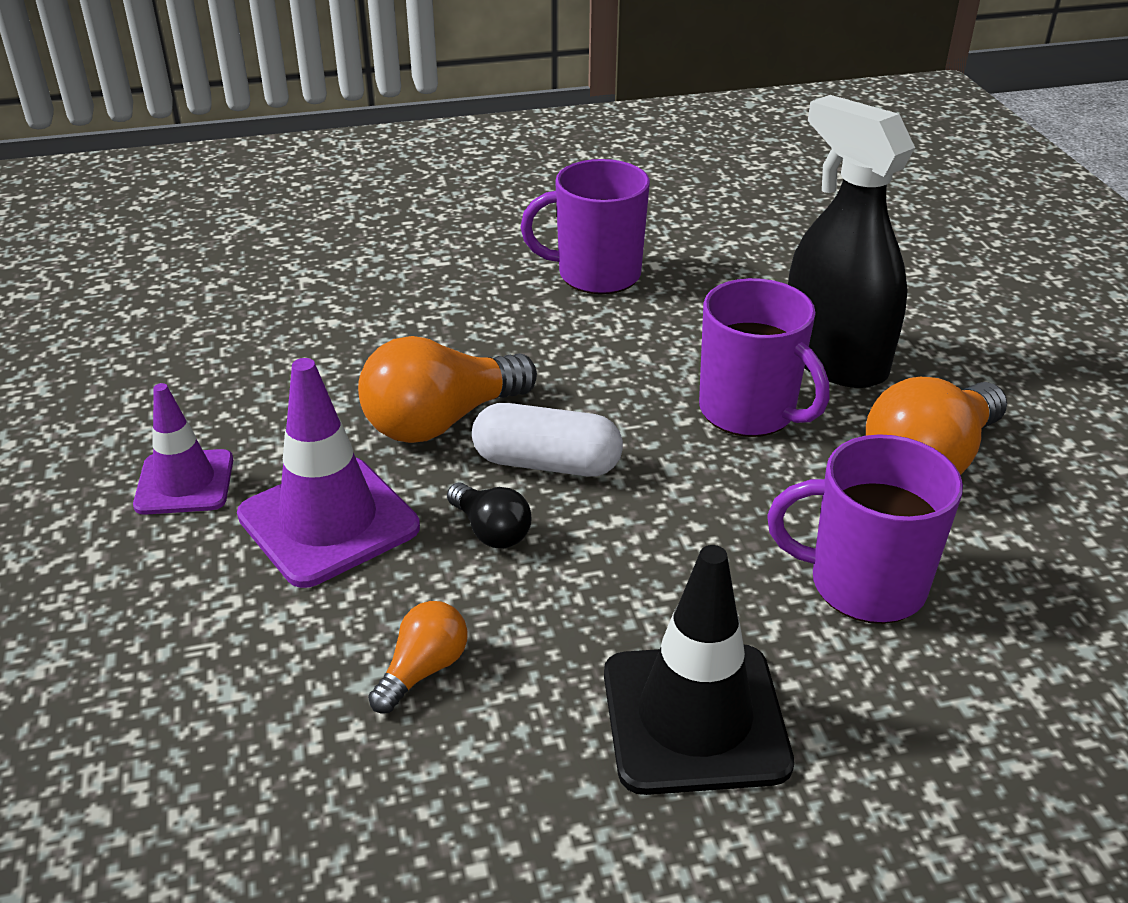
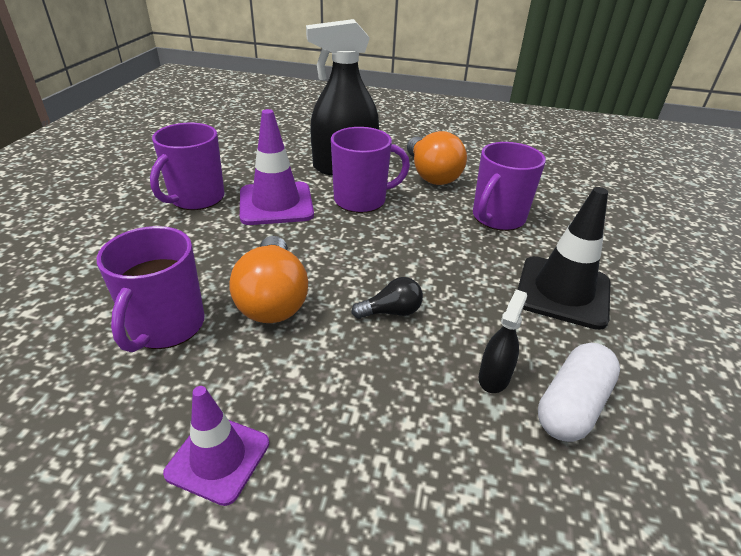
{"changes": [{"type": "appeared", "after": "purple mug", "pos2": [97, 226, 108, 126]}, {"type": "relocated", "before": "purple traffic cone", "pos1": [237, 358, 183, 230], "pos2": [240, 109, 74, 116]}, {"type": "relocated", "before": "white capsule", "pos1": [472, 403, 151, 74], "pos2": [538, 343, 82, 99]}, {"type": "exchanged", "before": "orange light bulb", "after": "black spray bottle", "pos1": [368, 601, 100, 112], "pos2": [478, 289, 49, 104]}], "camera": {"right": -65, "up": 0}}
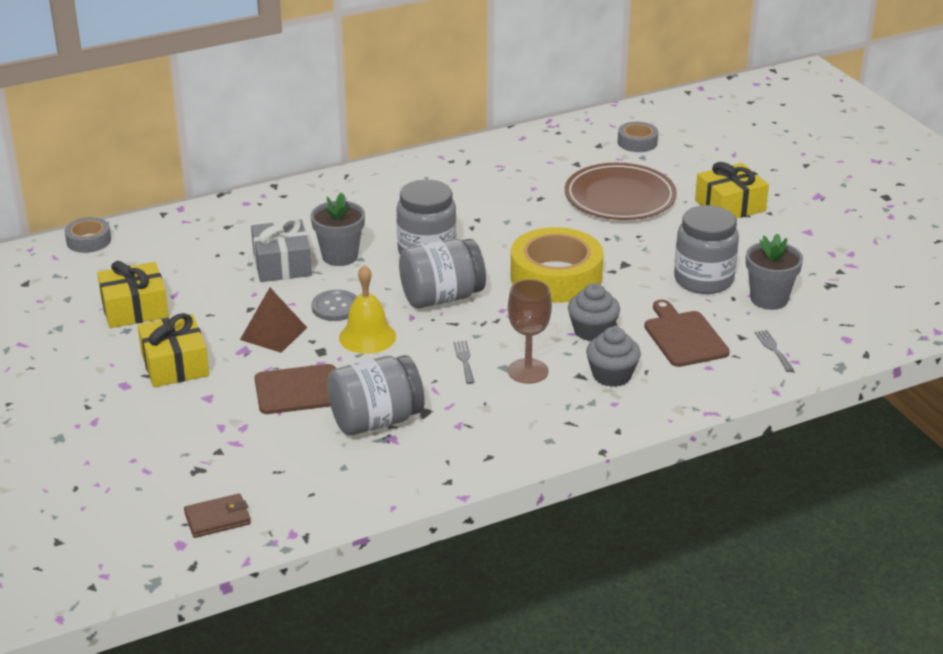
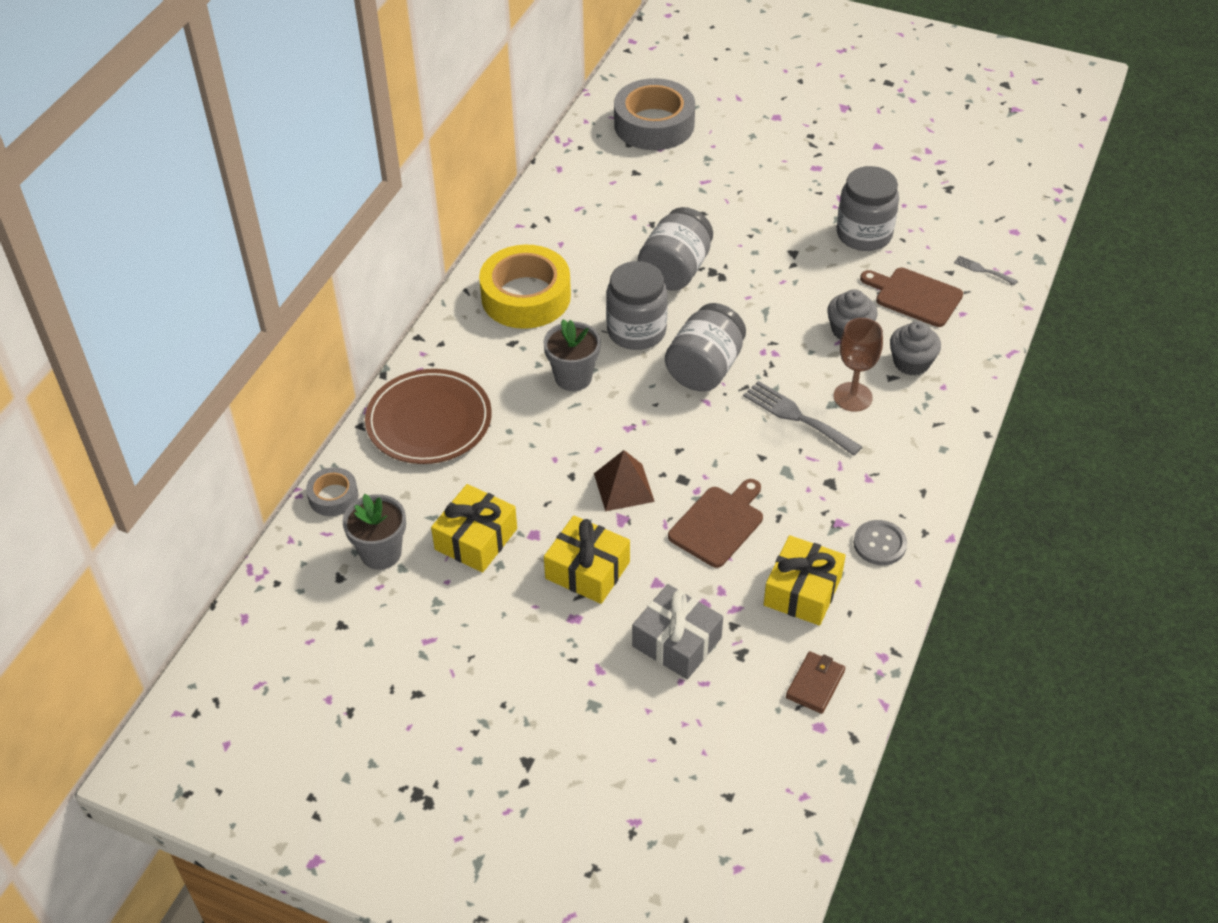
{"changes": [{"type": "missing", "before": "yellow bell", "pos1": [339, 265, 57, 89]}, {"type": "relocated", "before": "grey gift", "pos1": [251, 217, 61, 65], "pos2": [632, 584, 91, 95]}, {"type": "relocated", "before": "grey button", "pos1": [311, 290, 46, 31], "pos2": [854, 520, 53, 45]}, {"type": "relocated", "before": "grey jar", "pos1": [327, 355, 98, 80], "pos2": [638, 207, 75, 84]}, {"type": "relocated", "before": "yellow tape", "pos1": [510, 227, 94, 76], "pos2": [479, 245, 92, 84]}, {"type": "relocated", "before": "brown plate", "pos1": [565, 163, 112, 57], "pos2": [365, 369, 127, 95]}, {"type": "relocated", "before": "yellow gift", "pos1": [695, 162, 74, 57], "pos2": [764, 535, 82, 91]}, {"type": "relocated", "before": "grey flower pot", "pos1": [746, 233, 57, 77], "pos2": [342, 494, 64, 76]}, {"type": "size", "before": "grey fork", "pos1": [453, 341, 22, 43], "pos2": [743, 381, 119, 75], "scale": 1.88}, {"type": "size", "before": "grey tape", "pos1": [618, 122, 40, 30], "pos2": [614, 78, 81, 72], "scale": 2.02}], "camera": {"right": -40, "up": 15}}
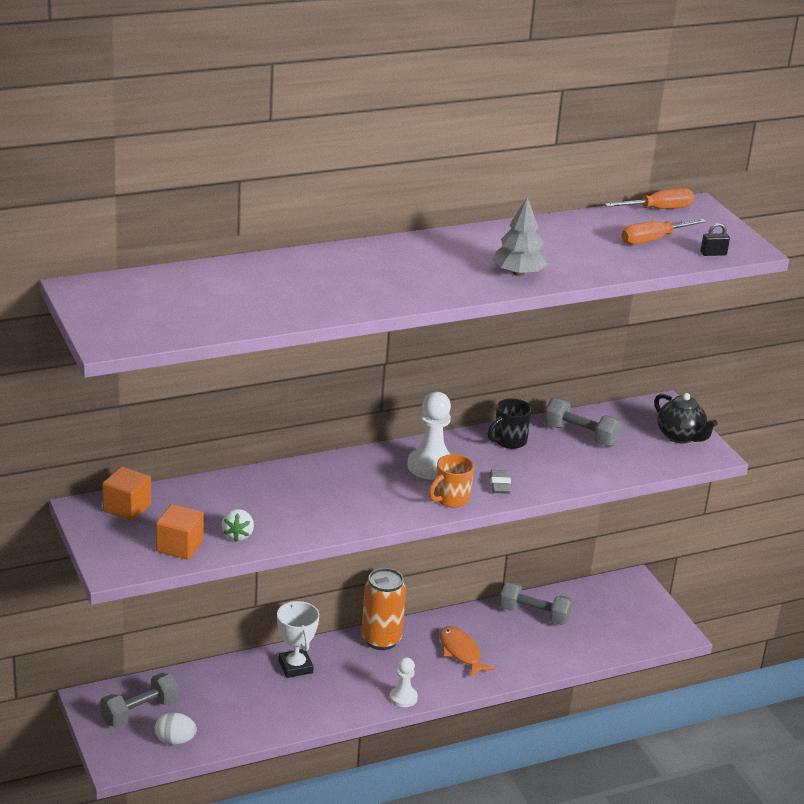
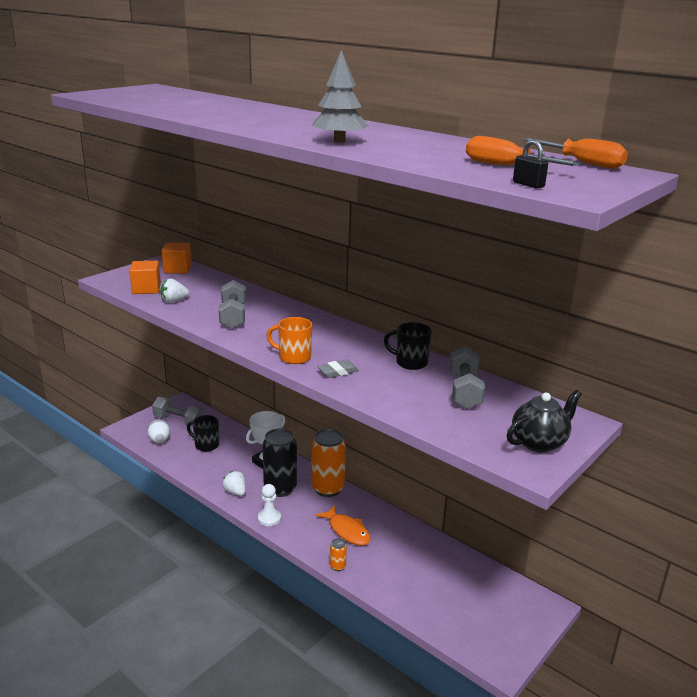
{"changes": [{"type": "missing", "before": "white pawn", "pos1": [407, 392, 44, 88]}, {"type": "appeared", "after": "black mug", "pos2": [187, 415, 32, 37]}, {"type": "appeared", "after": "white strawberry", "pos2": [223, 471, 23, 25]}, {"type": "appeared", "after": "black can", "pos2": [262, 428, 35, 69]}, {"type": "appeared", "after": "orange can", "pos2": [330, 538, 17, 33]}, {"type": "relocated", "before": "grey dumbbell", "pos1": [499, 581, 74, 44], "pos2": [219, 280, 27, 49]}, {"type": "spun", "before": "orange fish", "pos1": [439, 626, 56, 52], "pos2": [315, 506, 56, 40], "turn": 105}, {"type": "spun", "before": "black teapot", "pos1": [654, 393, 64, 50], "pos2": [507, 390, 75, 63], "turn": -150}], "camera": {"right": 65, "up": -5}}
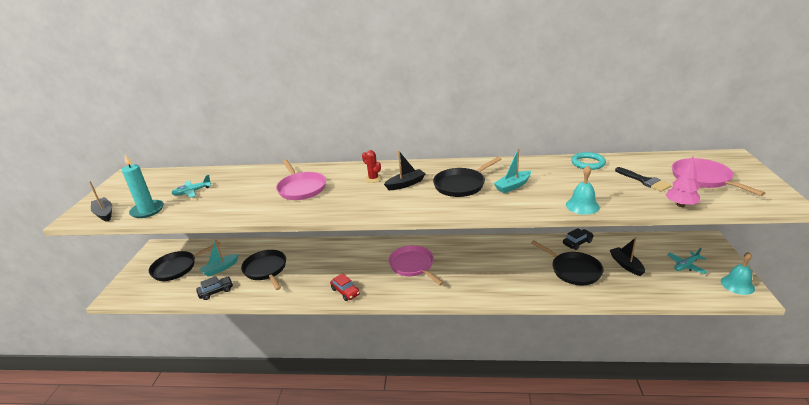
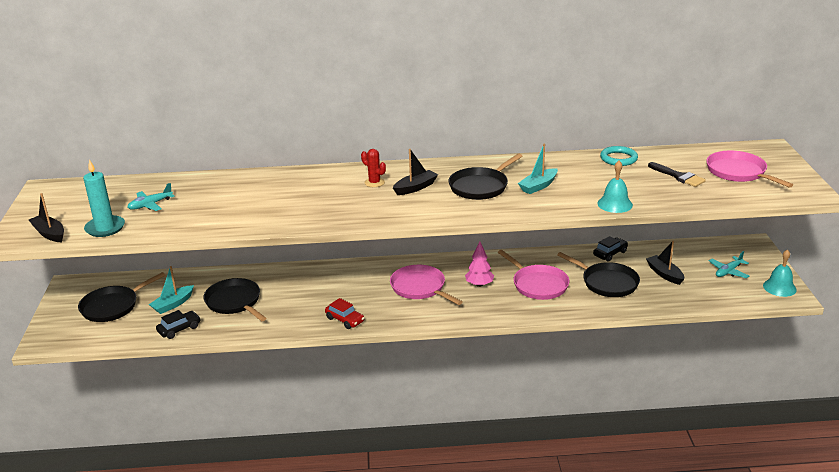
{"changes": [{"type": "relocated", "before": "pink pan", "pos1": [276, 160, 50, 40], "pos2": [498, 250, 71, 50]}, {"type": "relocated", "before": "pink tree", "pos1": [665, 157, 35, 50], "pos2": [465, 241, 29, 46]}], "camera": {"right": -10, "up": 0}}
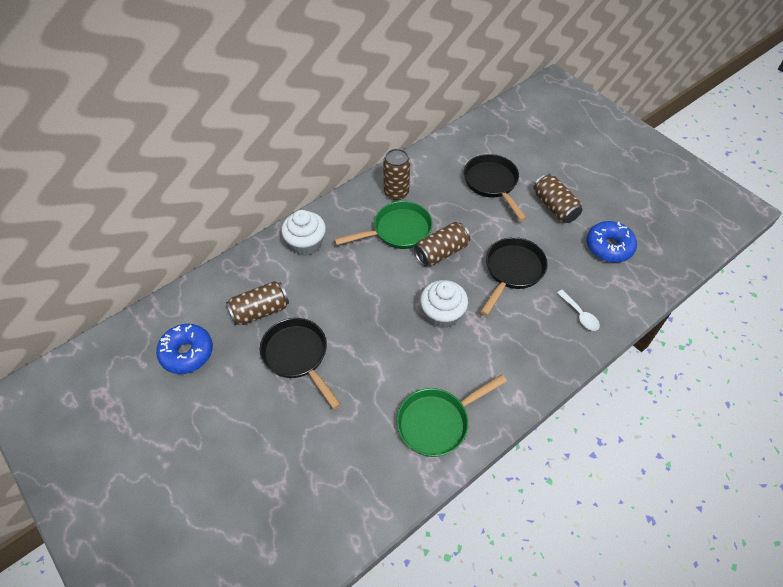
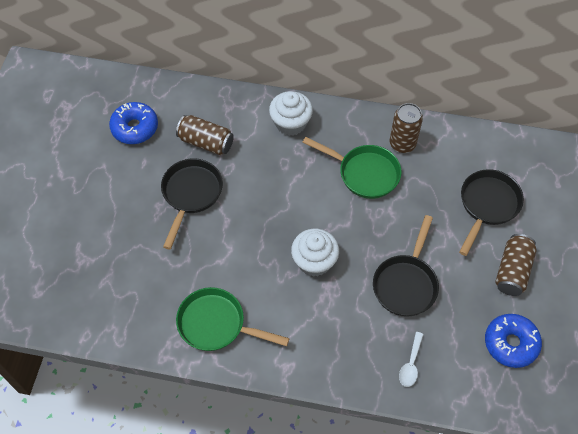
{"changes": [{"type": "missing", "before": "brown can", "pos1": [414, 222, 56, 45]}, {"type": "spun", "before": "black pan", "pos1": [480, 237, 68, 79], "pos2": [373, 215, 66, 102], "turn": 120}], "camera": {"right": 50, "up": 5}}
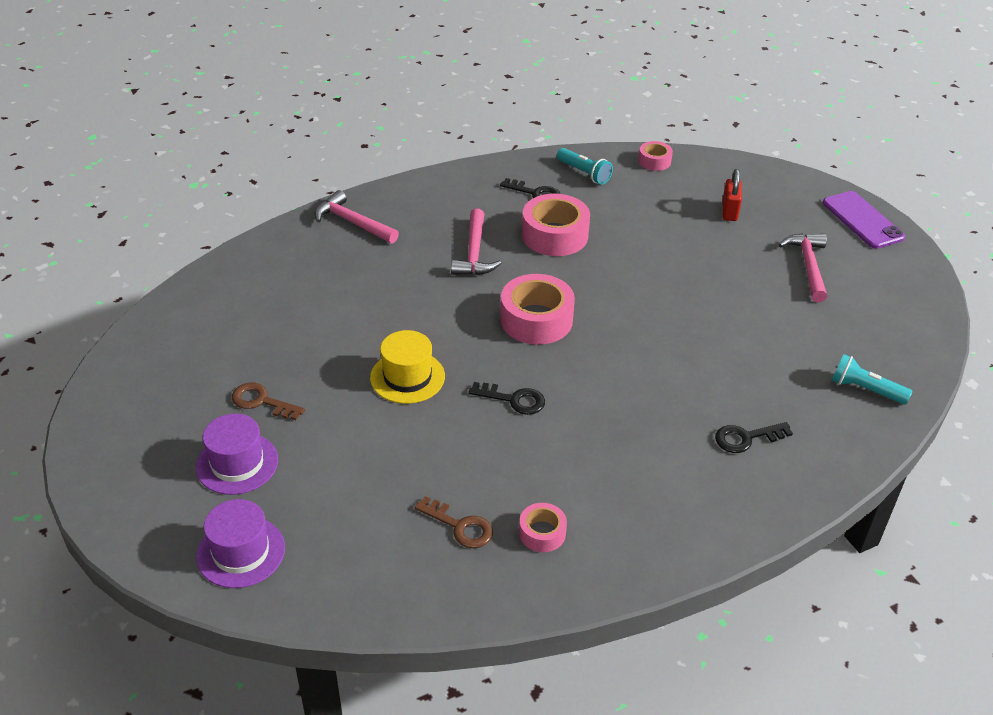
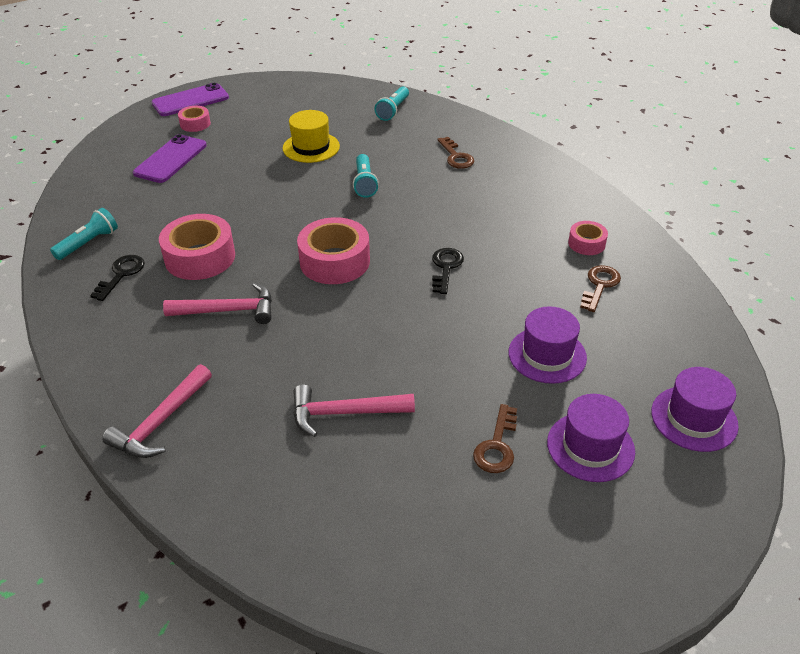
{"changes": [{"type": "appeared", "after": "turquoise flashlight", "pos2": [353, 154, 26, 44]}, {"type": "appeared", "after": "purple hat", "pos2": [509, 306, 78, 78]}, {"type": "relocated", "before": "yellow hat", "pos1": [370, 330, 75, 74], "pos2": [283, 110, 57, 53]}, {"type": "relocated", "before": "pink tape", "pos1": [638, 141, 35, 30], "pos2": [178, 106, 33, 26]}, {"type": "relocated", "before": "pink hammer", "pos1": [779, 233, 48, 69], "pos2": [293, 385, 122, 52]}, {"type": "exchanged", "before": "red padlock", "after": "purple phone", "pos1": [722, 169, 20, 52], "pos2": [133, 134, 74, 49]}, {"type": "colour", "before": "black key", "after": "brown key", "pos1": [715, 422, 78, 31], "pos2": [437, 137, 37, 32]}], "camera": {"right": -95, "up": 0}}
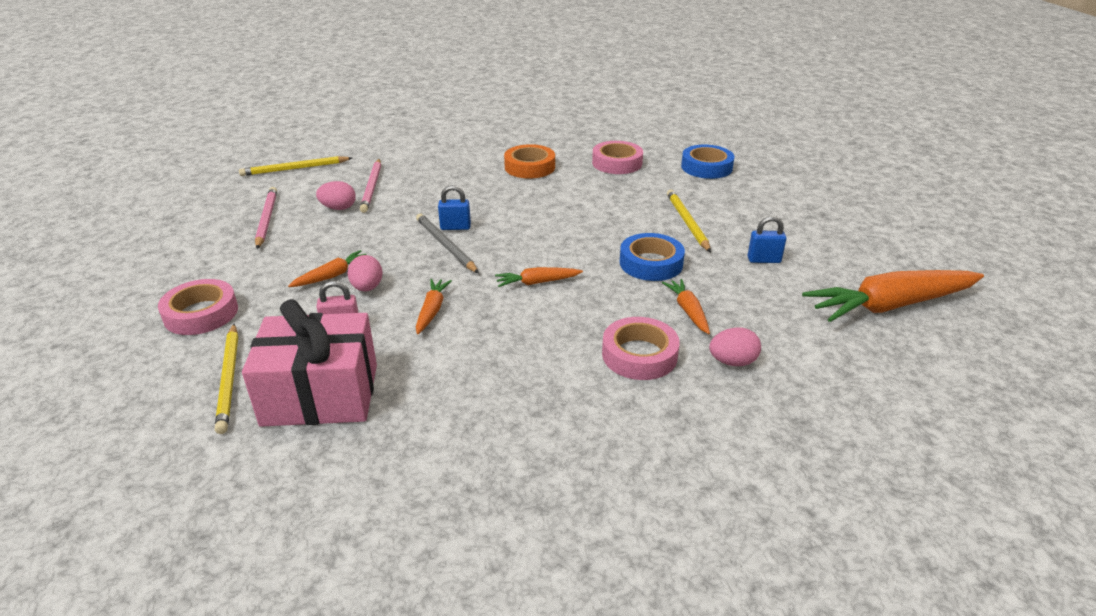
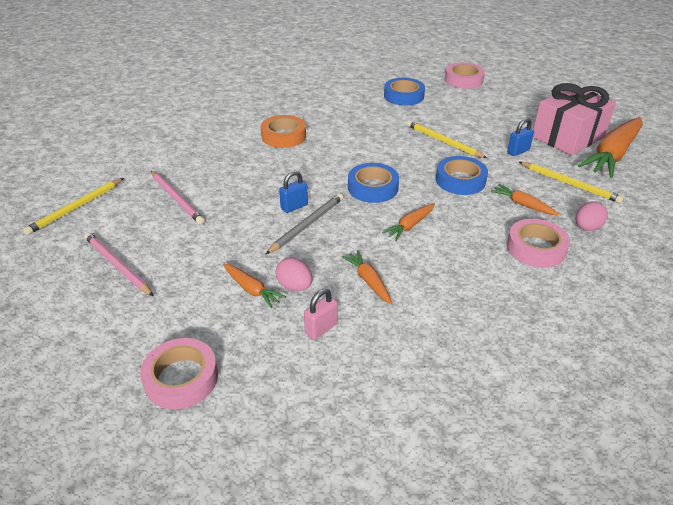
{"changes": [{"type": "missing", "before": "pink egg", "pos1": [316, 181, 40, 29]}, {"type": "appeared", "after": "blue tape", "pos2": [348, 163, 51, 40]}, {"type": "relocated", "before": "yellow pencil", "pos1": [215, 324, 23, 110], "pos2": [519, 162, 105, 41]}, {"type": "relocated", "before": "pink gift", "pos1": [242, 299, 135, 128], "pos2": [533, 83, 83, 73]}, {"type": "relocated", "before": "pink tape", "pos1": [592, 141, 51, 33], "pos2": [445, 63, 40, 26]}, {"type": "spun", "before": "orange carrot", "pos1": [288, 250, 79, 37], "pos2": [223, 264, 63, 44], "turn": 120}, {"type": "spun", "before": "grey pencil", "pos1": [416, 214, 63, 59], "pos2": [266, 193, 77, 61], "turn": 105}], "camera": {"right": -35, "up": 5}}
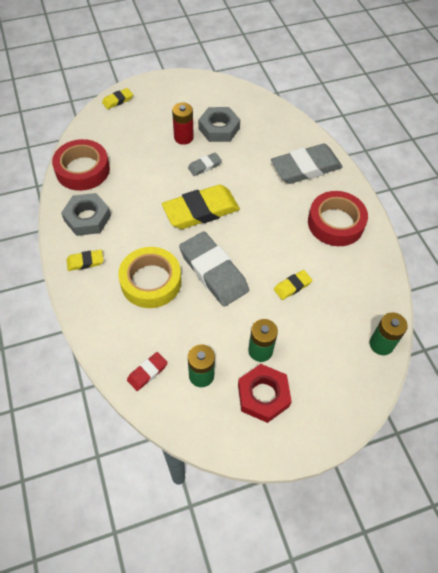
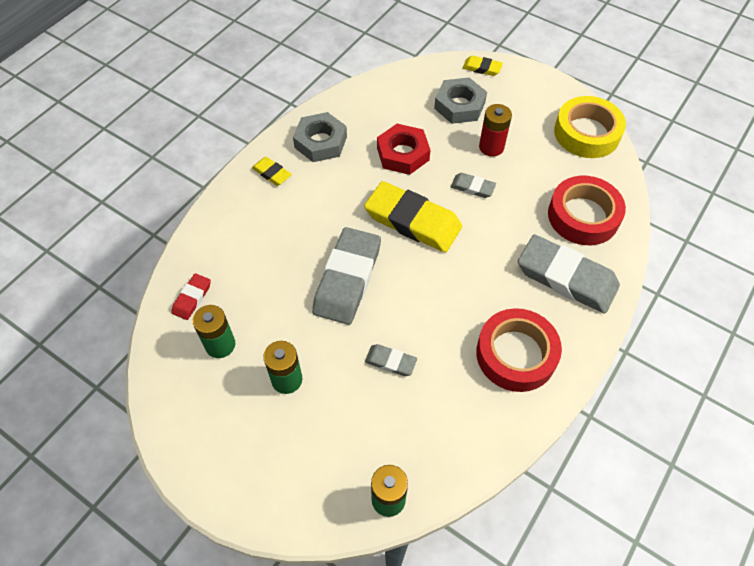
{"changes": [{"type": "relocated", "before": "red tape", "pos1": [52, 139, 58, 52], "pos2": [548, 176, 78, 69]}, {"type": "relocated", "before": "yellow tape", "pos1": [118, 247, 63, 61], "pos2": [554, 96, 72, 62]}, {"type": "relocated", "before": "grey nut", "pos1": [198, 107, 42, 35], "pos2": [434, 78, 53, 46]}, {"type": "relocated", "before": "red nut", "pos1": [238, 364, 54, 59], "pos2": [377, 124, 53, 51]}, {"type": "colour", "before": "yellow eraser", "after": "grey eraser", "pos1": [274, 270, 38, 30], "pos2": [365, 344, 52, 32]}, {"type": "spun", "before": "red eraser", "pos1": [127, 352, 41, 39], "pos2": [171, 273, 40, 47], "turn": -75}], "camera": {"right": 55, "up": 0}}
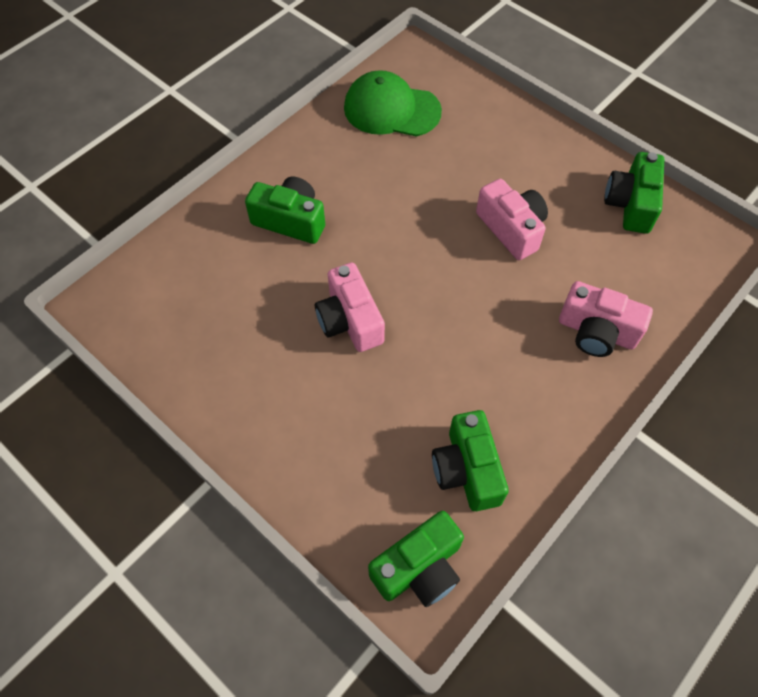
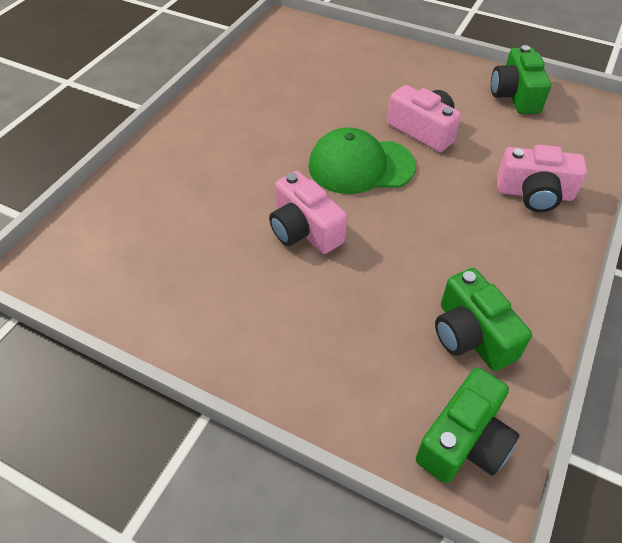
{"changes": [{"type": "missing", "before": "green camera", "pos1": [245, 177, 80, 67]}, {"type": "relocated", "before": "green cap", "pos1": [344, 70, 98, 67], "pos2": [308, 127, 108, 67]}], "camera": {"right": -15, "up": -10}}
